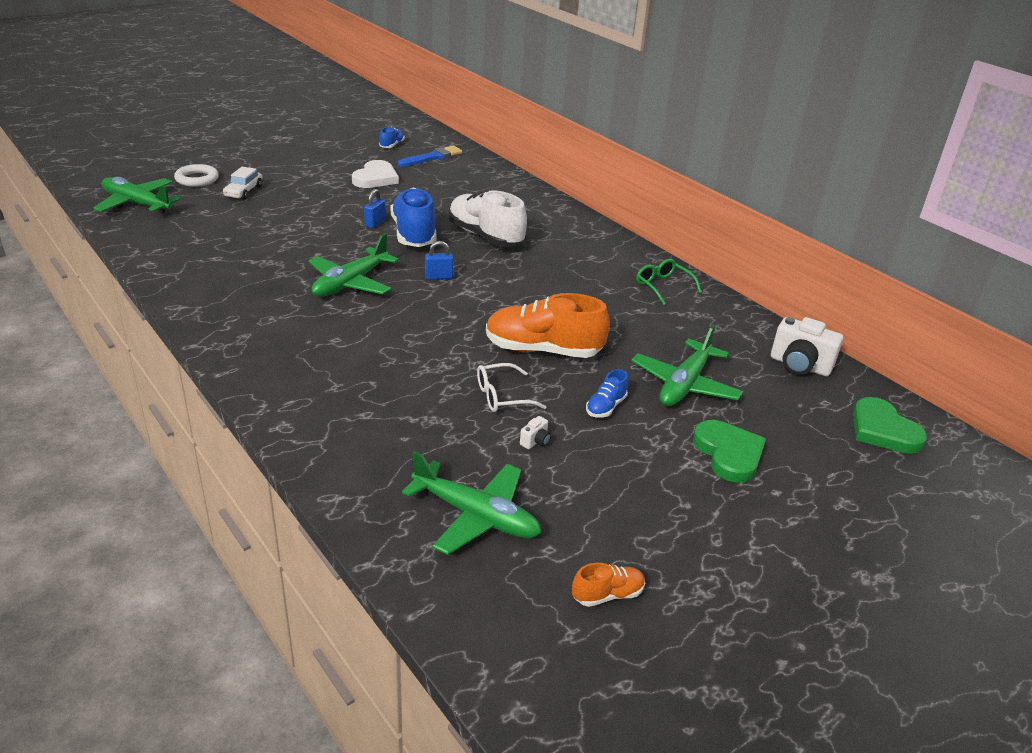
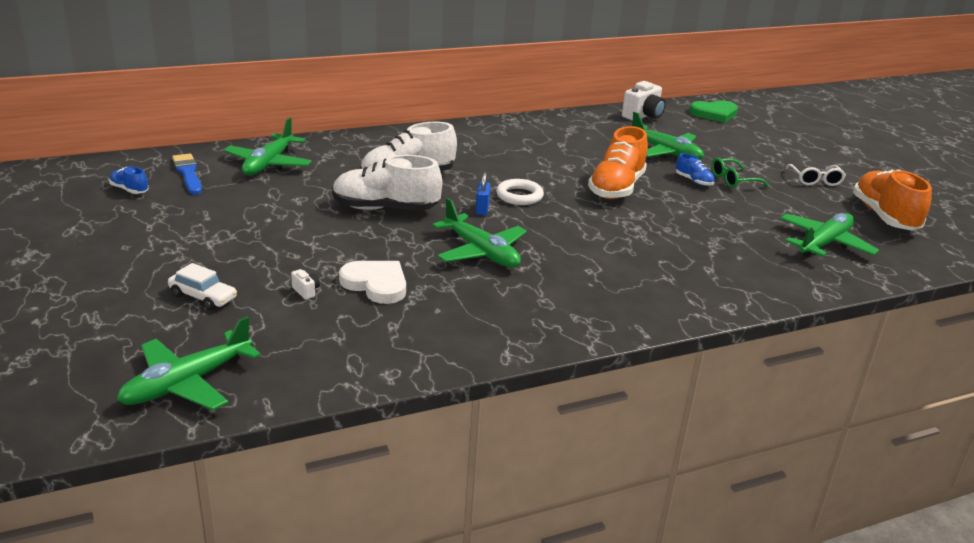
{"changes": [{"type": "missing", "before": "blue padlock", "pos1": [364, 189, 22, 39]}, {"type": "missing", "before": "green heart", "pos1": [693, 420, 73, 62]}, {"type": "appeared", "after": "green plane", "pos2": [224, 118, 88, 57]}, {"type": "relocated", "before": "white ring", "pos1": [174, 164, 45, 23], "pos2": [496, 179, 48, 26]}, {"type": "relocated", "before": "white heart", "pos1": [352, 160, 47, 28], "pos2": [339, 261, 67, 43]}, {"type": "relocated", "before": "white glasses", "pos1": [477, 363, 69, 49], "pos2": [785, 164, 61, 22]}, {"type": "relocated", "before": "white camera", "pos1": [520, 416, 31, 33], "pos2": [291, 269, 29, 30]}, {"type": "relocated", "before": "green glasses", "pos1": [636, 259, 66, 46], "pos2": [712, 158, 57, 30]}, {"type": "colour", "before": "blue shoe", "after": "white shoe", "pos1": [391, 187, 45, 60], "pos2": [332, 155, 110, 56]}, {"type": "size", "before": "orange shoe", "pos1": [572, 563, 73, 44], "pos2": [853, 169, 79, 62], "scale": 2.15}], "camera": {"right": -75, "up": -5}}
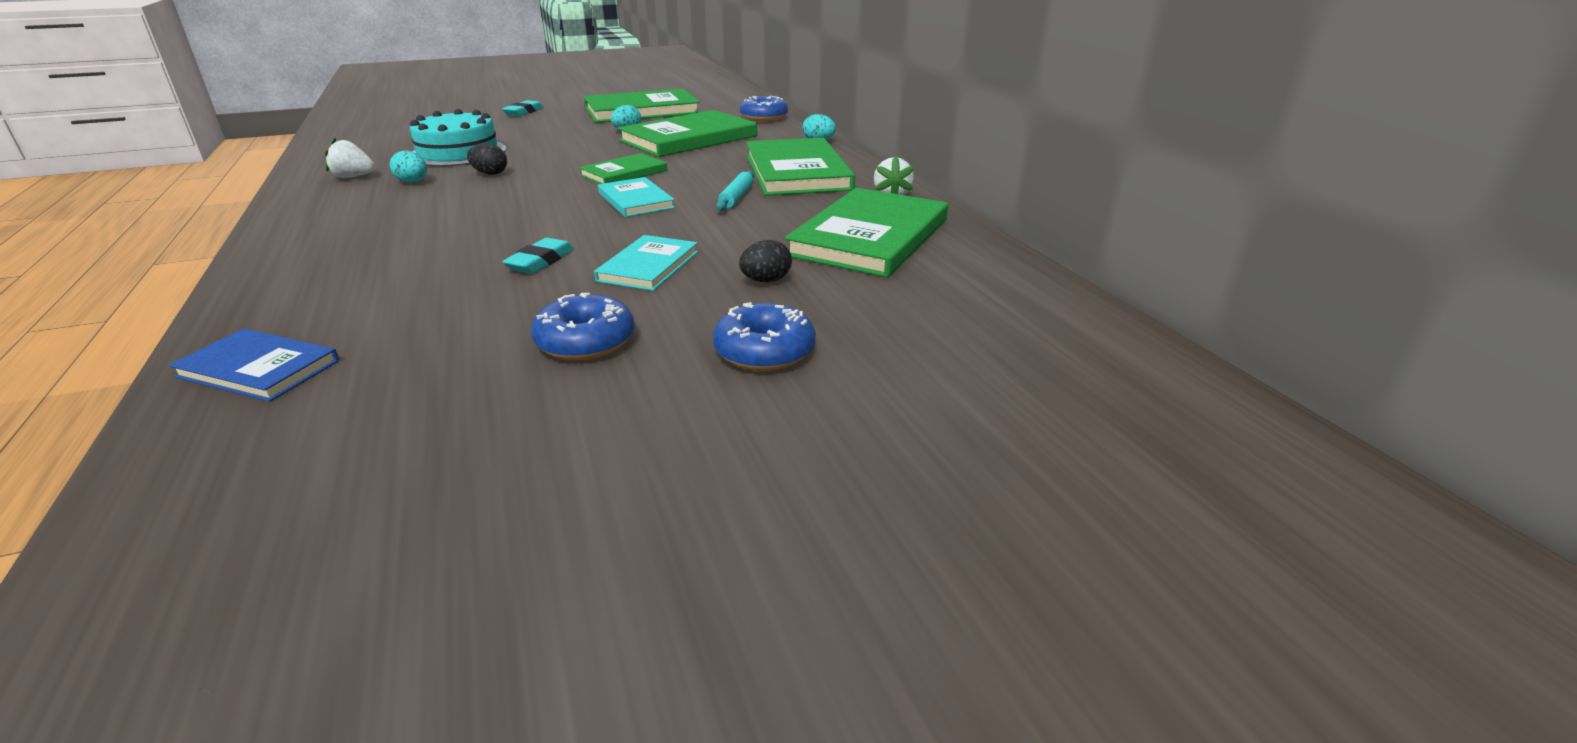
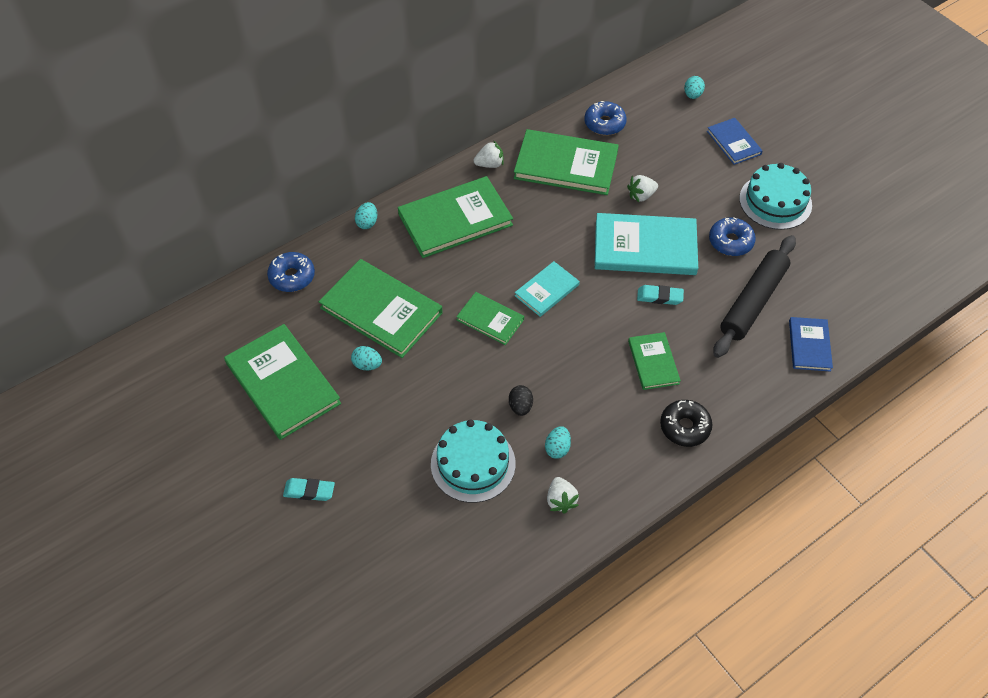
{"changes": [{"type": "missing", "before": "turquoise rolling pin", "pos1": [716, 171, 38, 40]}, {"type": "appeared", "after": "green book", "pos2": [628, 332, 53, 58]}, {"type": "appeared", "after": "black donut", "pos2": [660, 400, 53, 47]}, {"type": "appeared", "after": "turquoise egg", "pos2": [684, 76, 21, 23]}, {"type": "appeared", "after": "blue book", "pos2": [707, 118, 56, 47]}, {"type": "appeared", "after": "black rolling pin", "pos2": [713, 235, 83, 123]}, {"type": "appeared", "after": "turquoise cake", "pos2": [739, 163, 73, 67]}, {"type": "relocated", "before": "blue donut", "pos1": [713, 302, 103, 69], "pos2": [584, 101, 43, 34]}, {"type": "exchanged", "before": "black egg", "after": "white strawberry", "pos1": [739, 240, 53, 42], "pos2": [627, 175, 31, 27]}, {"type": "size", "before": "turquoise book", "pos1": [594, 235, 104, 56], "pos2": [595, 213, 103, 62], "scale": 1.83}], "camera": {"right": -105, "up": 25}}
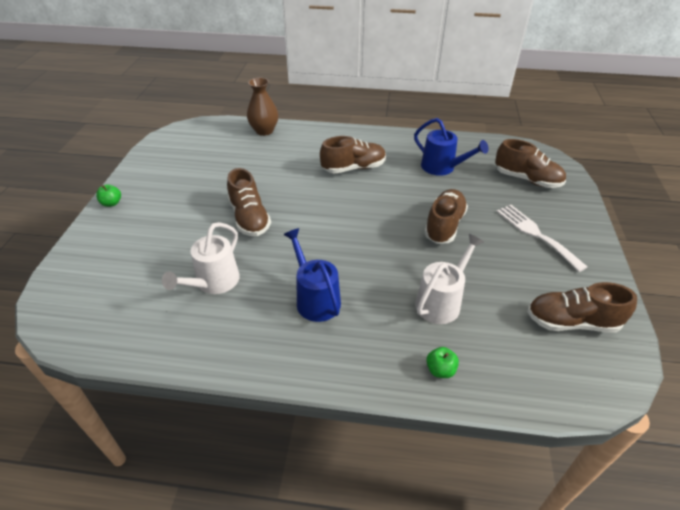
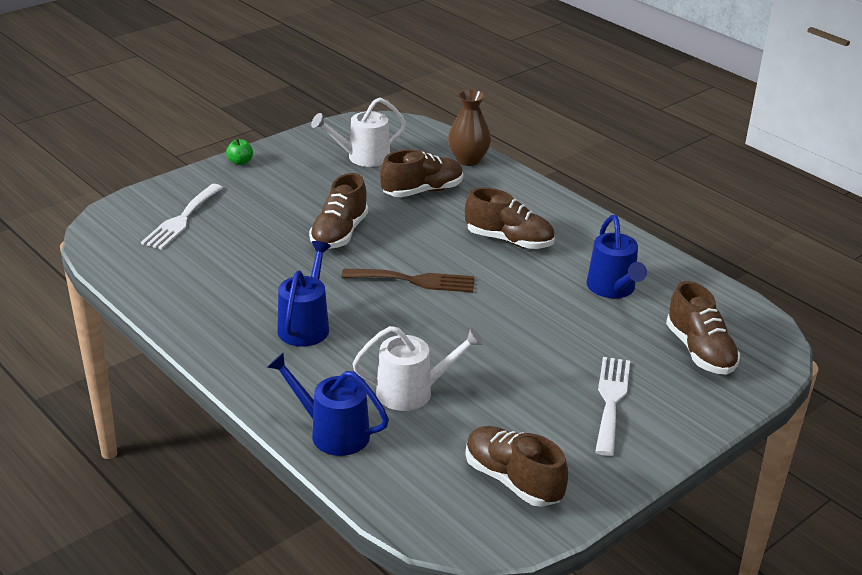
{"changes": [{"type": "appeared", "after": "white fork", "pos2": [141, 184, 82, 66]}, {"type": "appeared", "after": "brown fork", "pos2": [341, 269, 134, 23]}, {"type": "relocated", "before": "white watering can", "pos1": [162, 222, 78, 72], "pos2": [311, 98, 95, 69]}, {"type": "relocated", "before": "brown shoe", "pos1": [424, 189, 44, 55], "pos2": [380, 149, 83, 48]}, {"type": "exchanged", "before": "green apple", "after": "blue watering can", "pos1": [426, 347, 33, 31], "pos2": [267, 352, 122, 104]}], "camera": {"right": 40, "up": -10}}
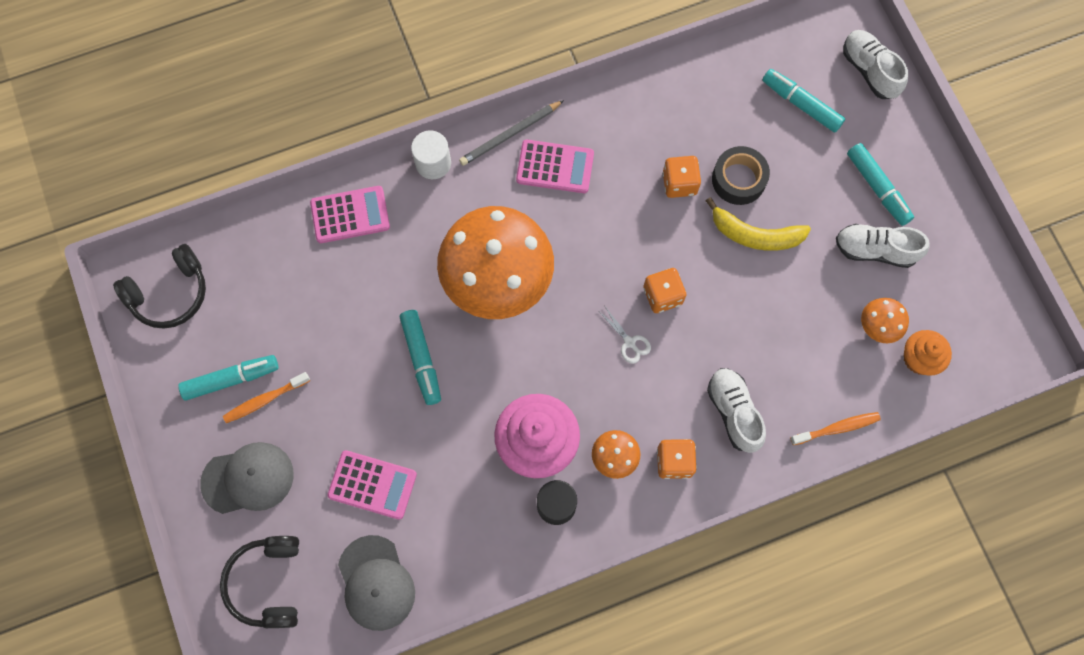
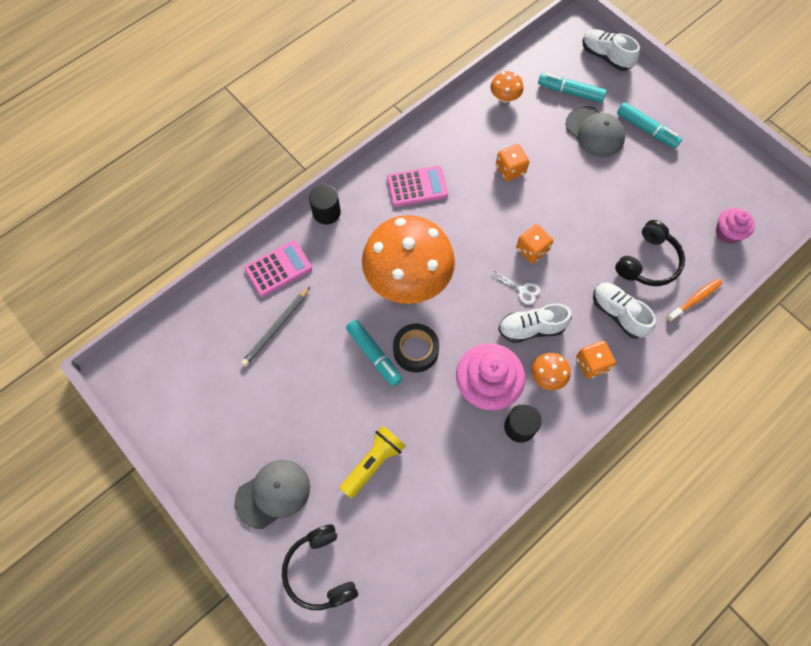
{"changes": [{"type": "missing", "before": "turquoise marker", "pos1": [178, 355, 100, 46]}, {"type": "missing", "before": "orange toothbrush", "pos1": [223, 372, 87, 51]}, {"type": "missing", "before": "yellow banana", "pos1": [706, 197, 105, 54]}, {"type": "relocated", "before": "black headphones", "pos1": [113, 244, 93, 85], "pos2": [615, 220, 70, 66]}, {"type": "relocated", "before": "grey cap", "pos1": [338, 535, 77, 96], "pos2": [566, 106, 59, 51]}, {"type": "relocated", "before": "grey pencil", "pos1": [459, 100, 105, 66], "pos2": [241, 287, 69, 79]}, {"type": "relocated", "before": "black tape", "pos1": [712, 146, 58, 59], "pos2": [393, 323, 46, 49]}, {"type": "relocated", "before": "white shoe", "pos1": [836, 224, 94, 44], "pos2": [498, 303, 74, 40]}, {"type": "relocated", "before": "orange mushroom", "pos1": [861, 298, 48, 45], "pos2": [490, 71, 34, 32]}, {"type": "exchanged", "before": "pink calculator", "after": "yellow flashlight", "pos1": [327, 450, 90, 70], "pos2": [340, 426, 66, 72]}, {"type": "colour", "before": "white cylinder", "after": "black cylinder", "pos1": [411, 130, 40, 49], "pos2": [309, 185, 32, 39]}, {"type": "colour", "before": "orange cupcake", "after": "pink cupcake", "pos1": [904, 330, 48, 46], "pos2": [716, 208, 39, 36]}], "camera": {"right": -20, "up": -5}}
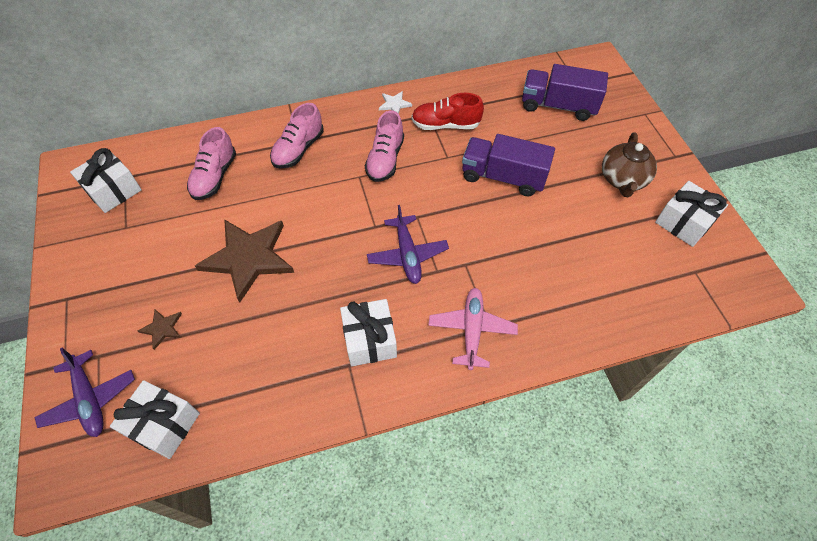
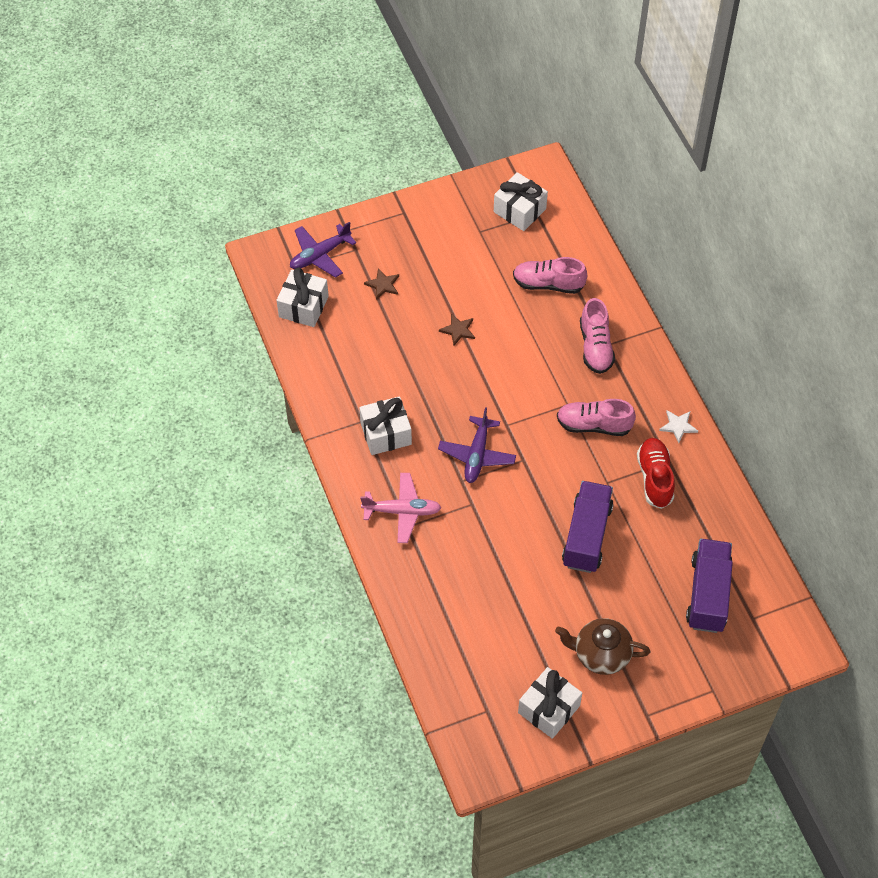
{"changes": [{"type": "spun", "before": "pink shoe", "pos1": [270, 103, 54, 66], "pos2": [580, 298, 35, 76], "turn": -120}, {"type": "spun", "before": "purple plane", "pos1": [367, 205, 82, 79], "pos2": [438, 407, 78, 76], "turn": -60}, {"type": "size", "before": "brown star", "pos1": [195, 219, 99, 84], "pos2": [439, 314, 36, 31], "scale": 0.43}], "camera": {"right": 85, "up": 0}}
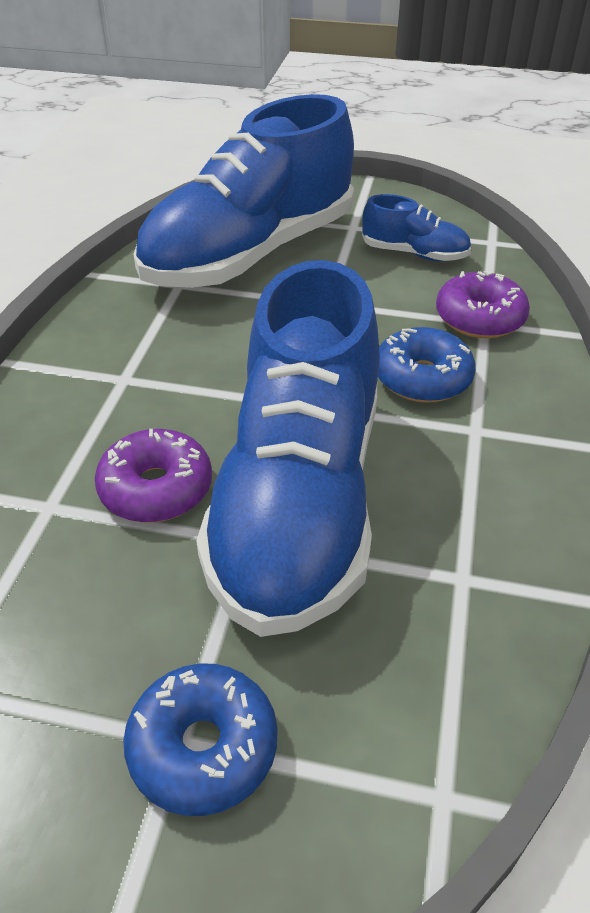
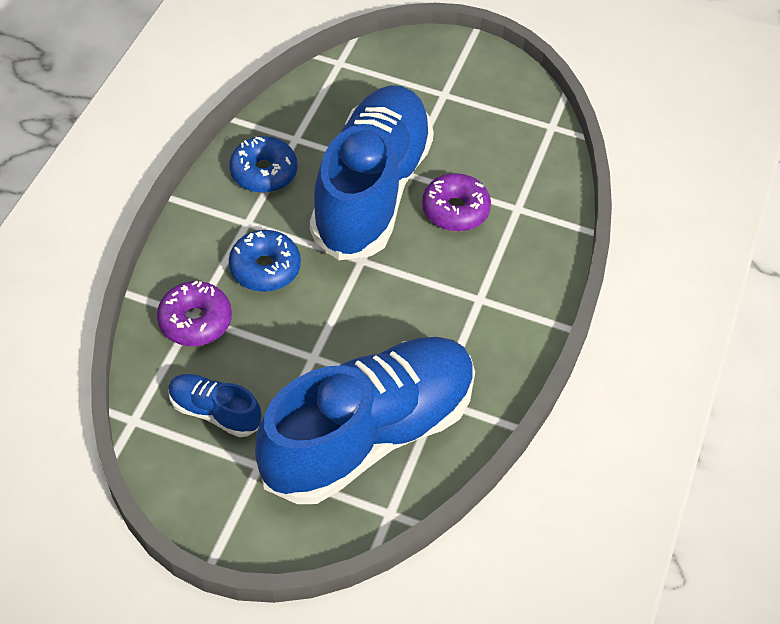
{"changes": [{"type": "relocated", "before": "blue donut", "pos1": [123, 663, 154, 153], "pos2": [229, 136, 68, 57]}], "camera": {"right": -175, "up": 10}}
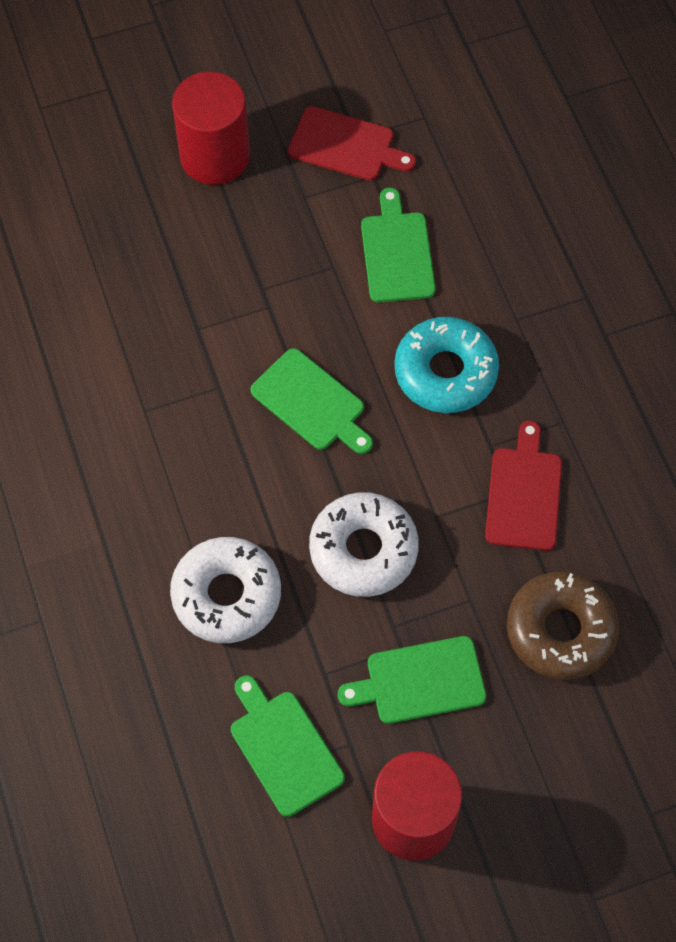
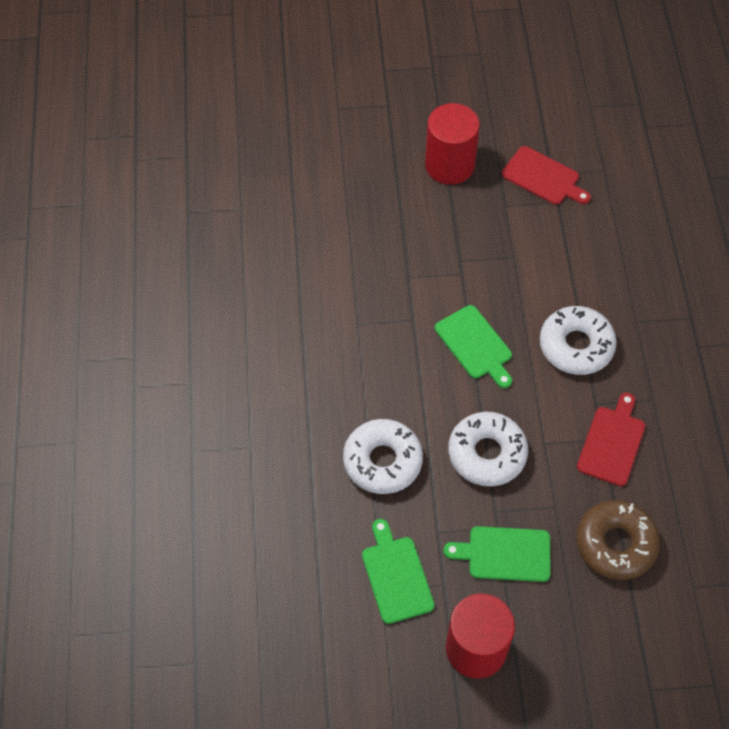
{"changes": [{"type": "missing", "before": "green cutting board", "pos1": [361, 188, 75, 115]}, {"type": "colour", "before": "turquoise donut", "after": "white donut", "pos1": [394, 317, 105, 96], "pos2": [540, 306, 77, 69]}], "camera": {"right": 15, "up": -5}}
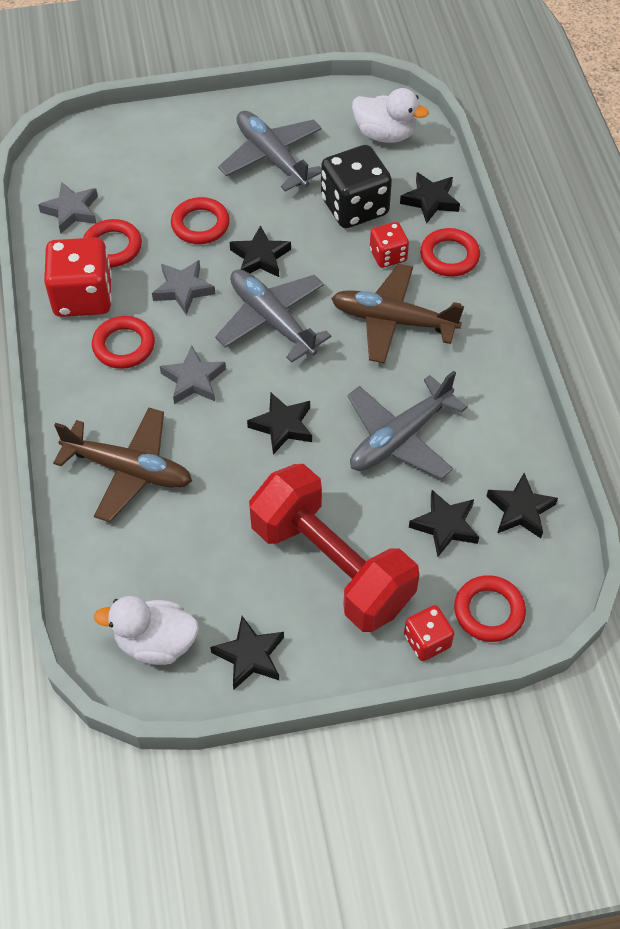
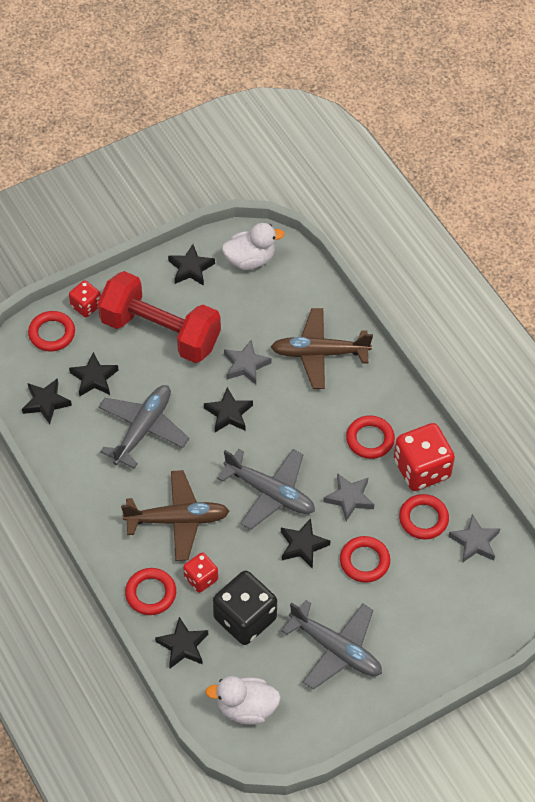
{"changes": [{"type": "relocated", "before": "grey star", "pos1": [160, 346, 66, 58], "pos2": [224, 339, 48, 46]}], "camera": {"right": 160, "up": 0}}
